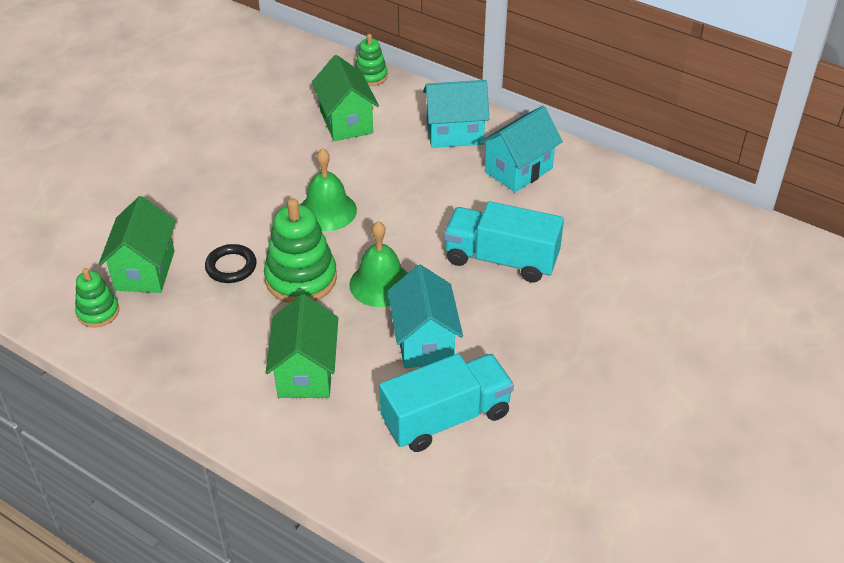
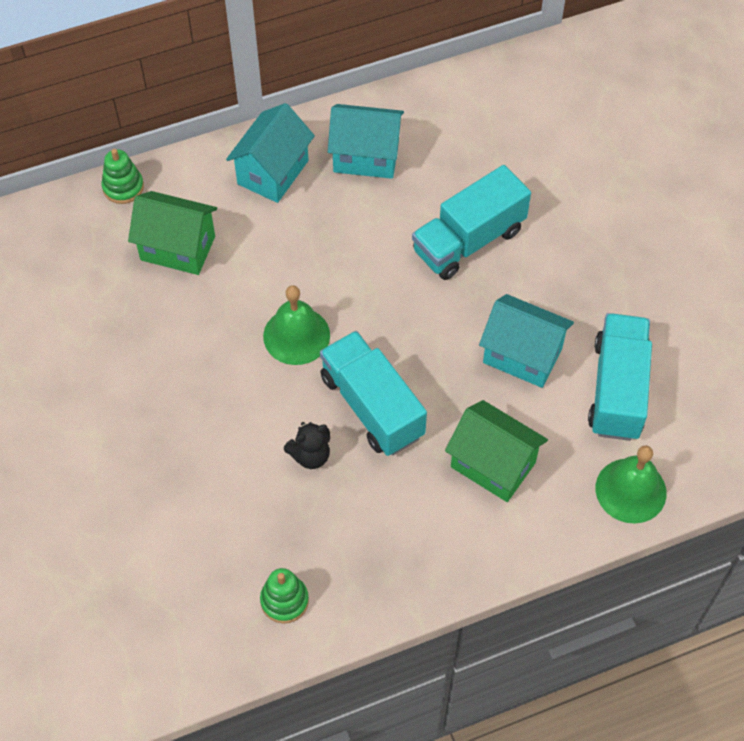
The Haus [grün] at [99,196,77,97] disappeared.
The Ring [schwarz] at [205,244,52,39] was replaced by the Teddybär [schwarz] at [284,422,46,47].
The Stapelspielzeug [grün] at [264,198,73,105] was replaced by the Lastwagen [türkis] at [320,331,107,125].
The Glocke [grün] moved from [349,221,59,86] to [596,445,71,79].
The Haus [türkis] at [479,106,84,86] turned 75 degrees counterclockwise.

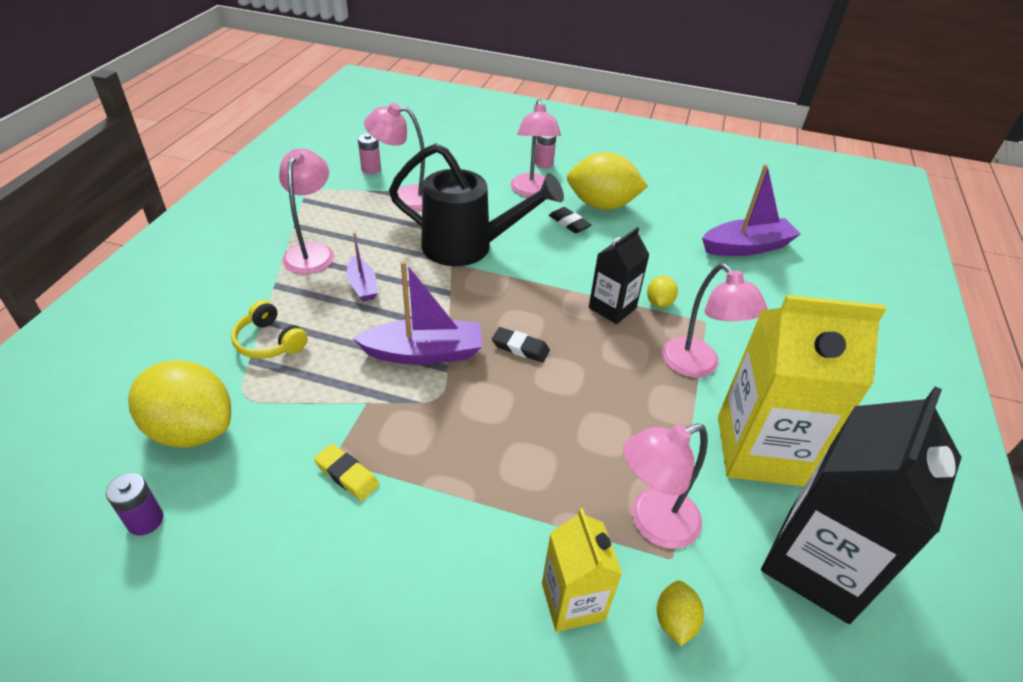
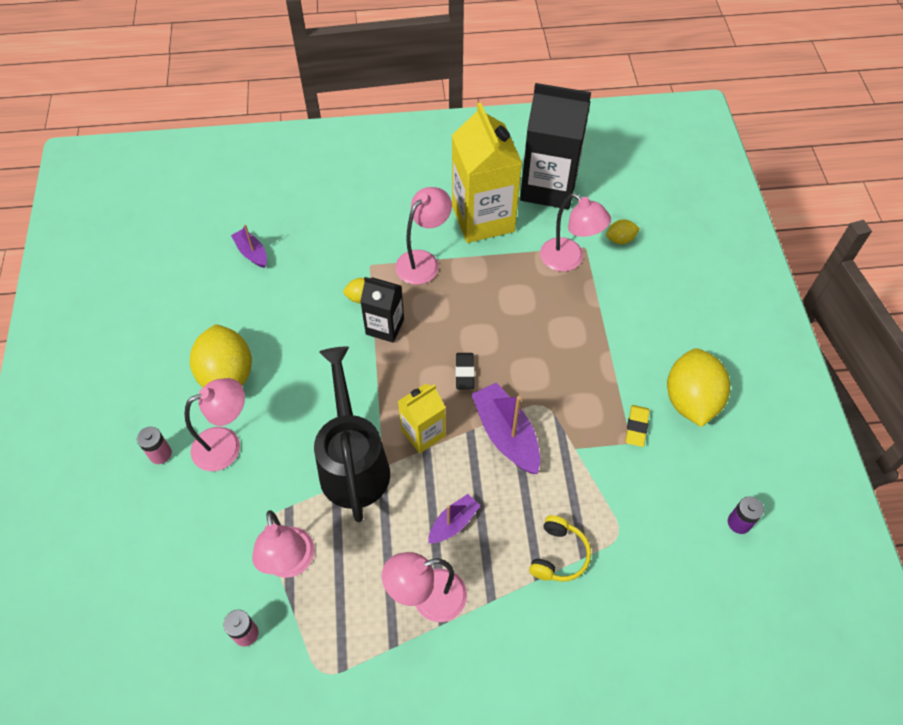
The Zitrone [gelb] moved from [128,361,103,87] to [667,348,63,79].
The Getränkekarton [gelb] moved from [542,508,80,124] to [398,383,48,70].
The Radiergummi [schwarz] at [549,207,43,26] disappeared.
The Boot [lila] at [702,164,98,92] changed to 0.57 times the size.

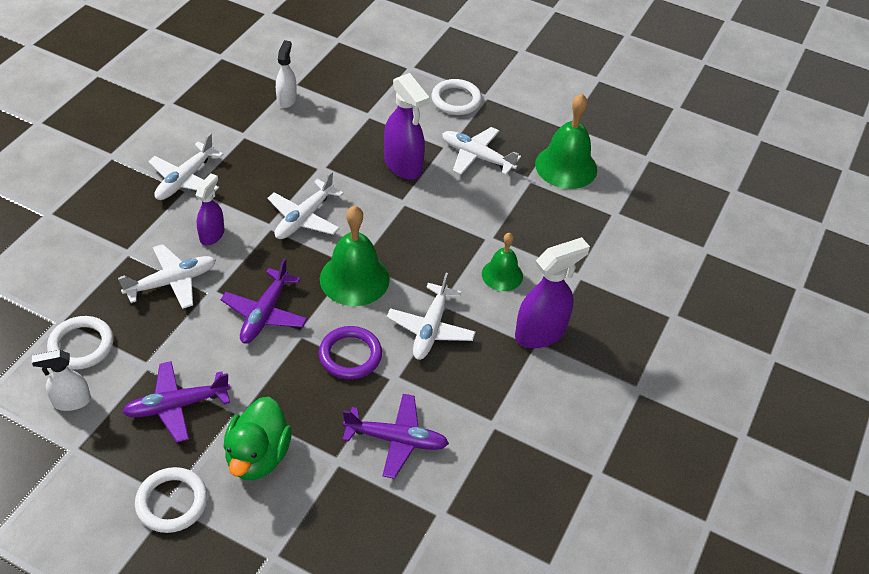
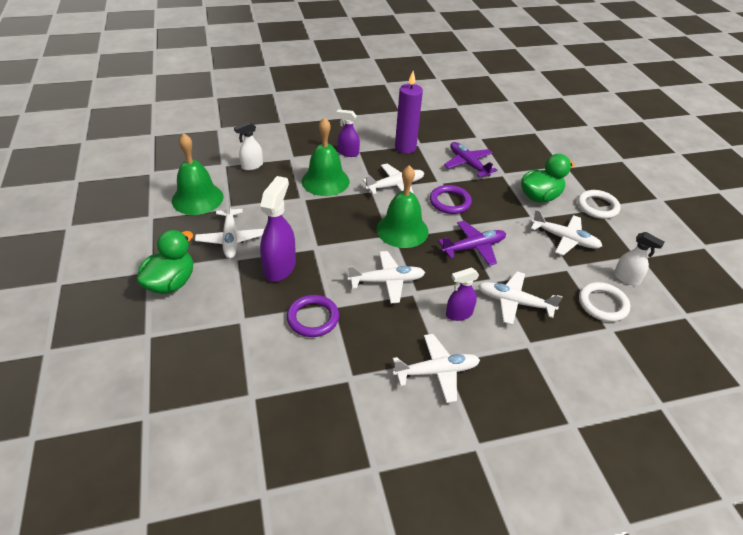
The Flugzeug [lila] at [122,361,109,82] became the Flugzeug [weiß] at [531,209,71,46].
The Sprühflasche [weiß] moved from [276,40,21,68] to [234,122,29,49].
The Ring [weiß] at [431,79,51,36] was replaced by the Ente [grün] at [137,230,56,64].
The Glocke [grün] at [482,233,41,58] changed to 1.65 times the size.
The Sprühflasche [lila] at [515,237,75,111] changed to 0.60 times the size.
The Ring [lila] at [287,295,52,42] appeared.
The Kerze [lila] at [395,71,28,83] appeared.

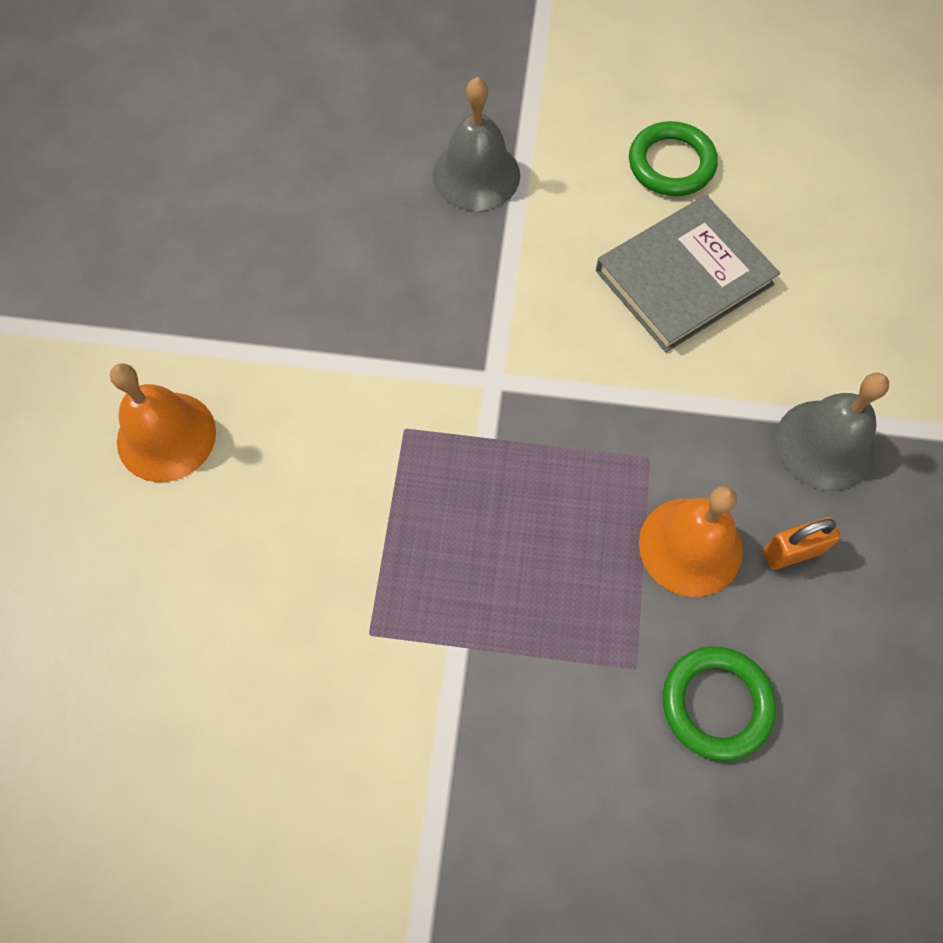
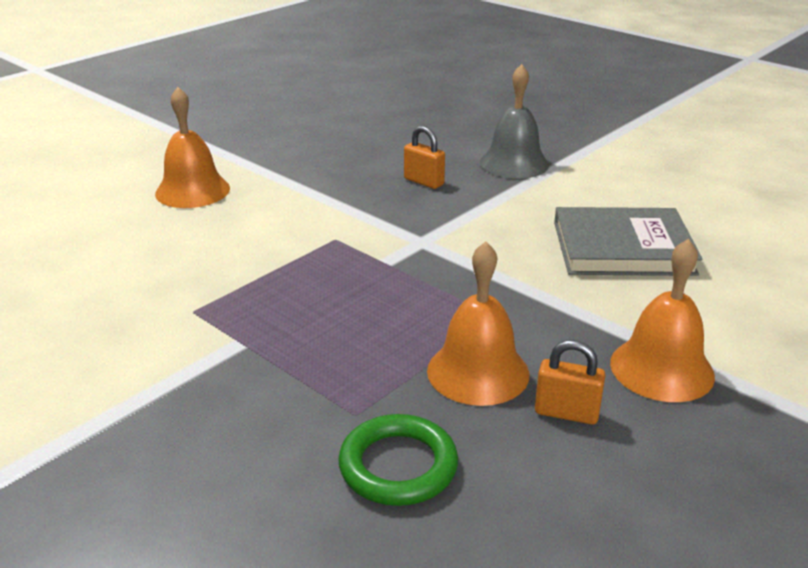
The Ring [grün] at [629,121,89,75] disappeared.
The Glocke [grau] at [776,373,113,118] became the Glocke [orange] at [610,239,105,163].
The Vorhängeschloss [orange] at [404,126,41,63] appeared.

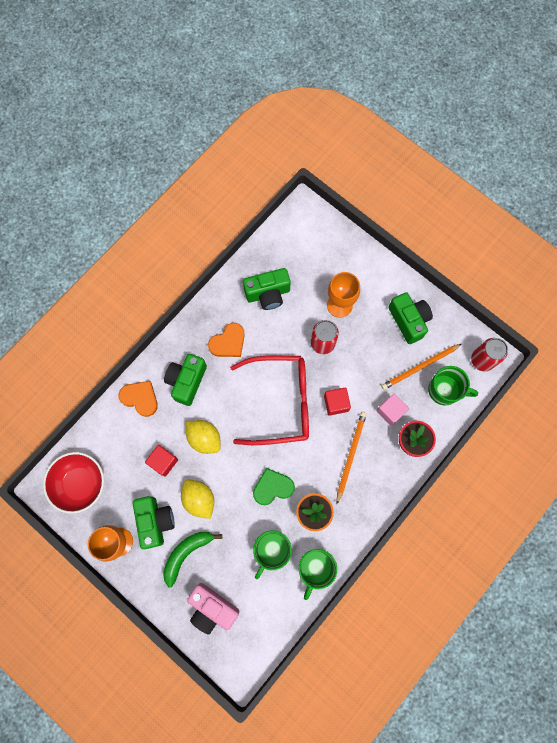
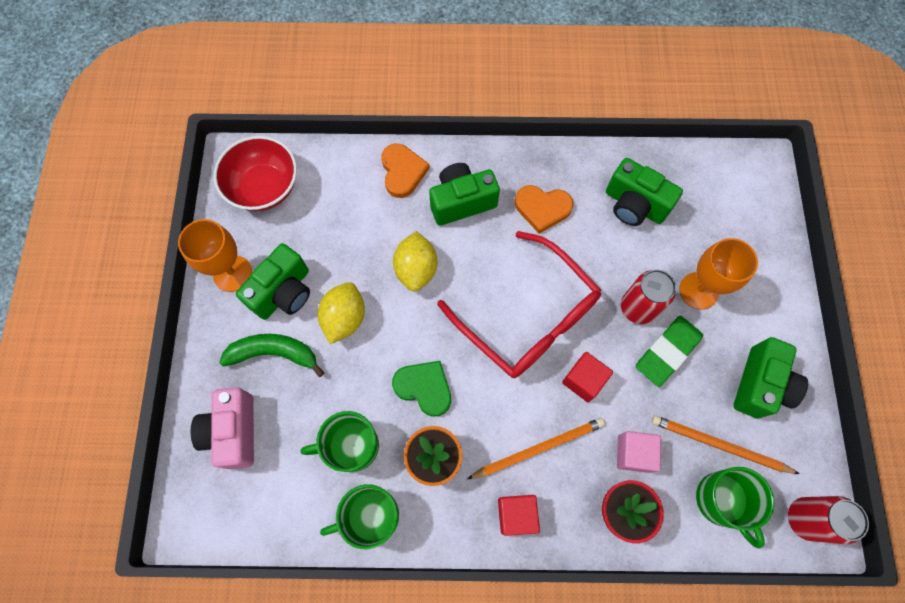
The Kubus [rot] moved from [145,445,33,32] to [498,495,42,41].
The Radiergummi [grün] at [636,316,67,71] appeared.

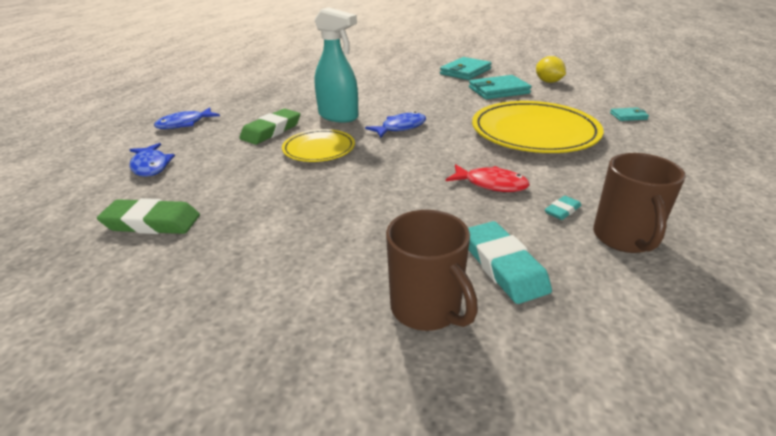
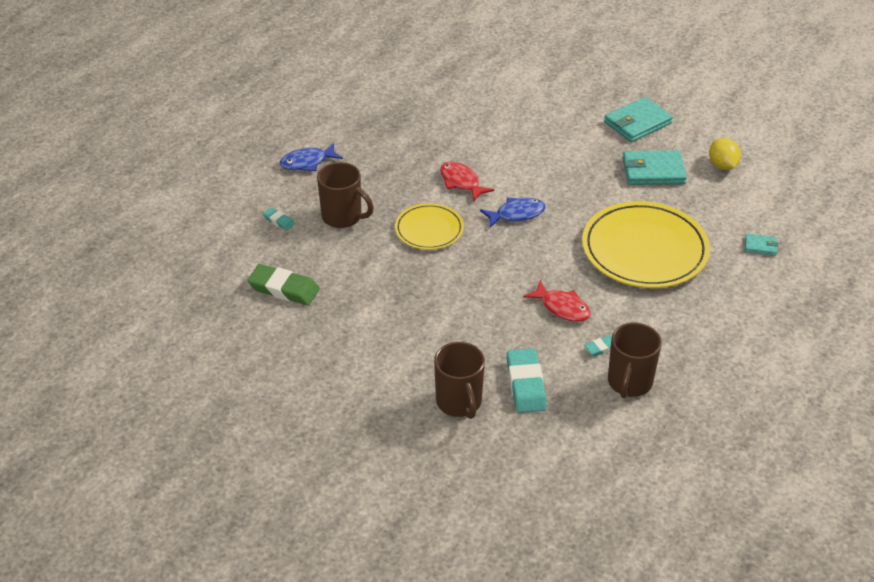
The Fisch [blau] at [129,143,46,34] was replaced by the Radiergummi [türkis] at [263,207,32,24].
The Radiergummi [grün] at [239,109,61,36] disappeared.
The Sprühflasche [türkis] at [314,7,45,116] was replaced by the Fisch [rot] at [440,162,54,39].
The Tasse [braun] at [317,162,57,66] appeared.

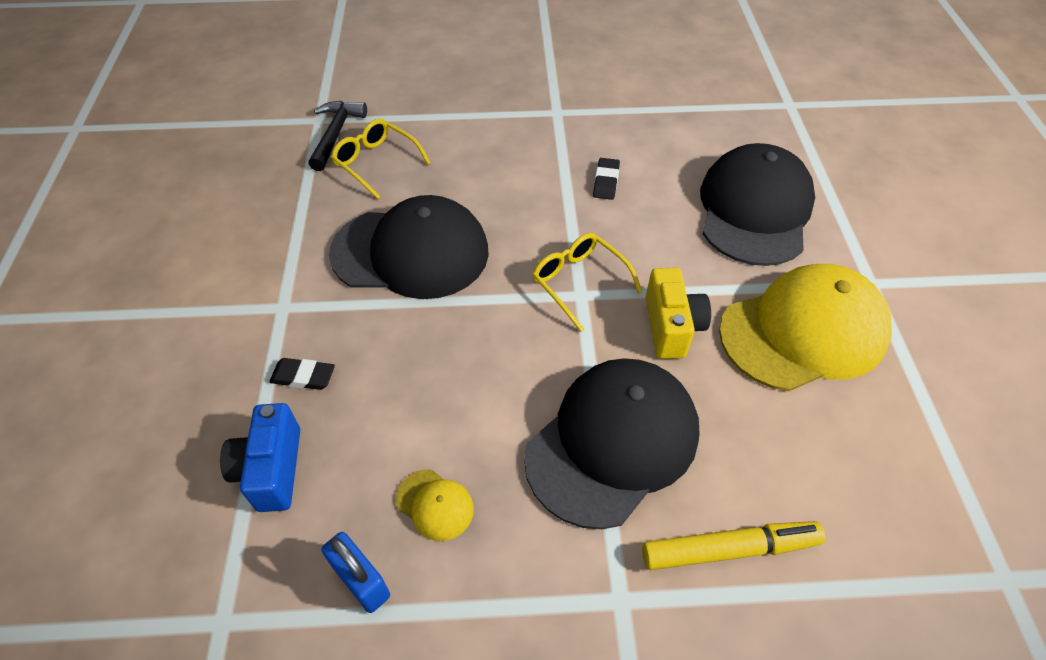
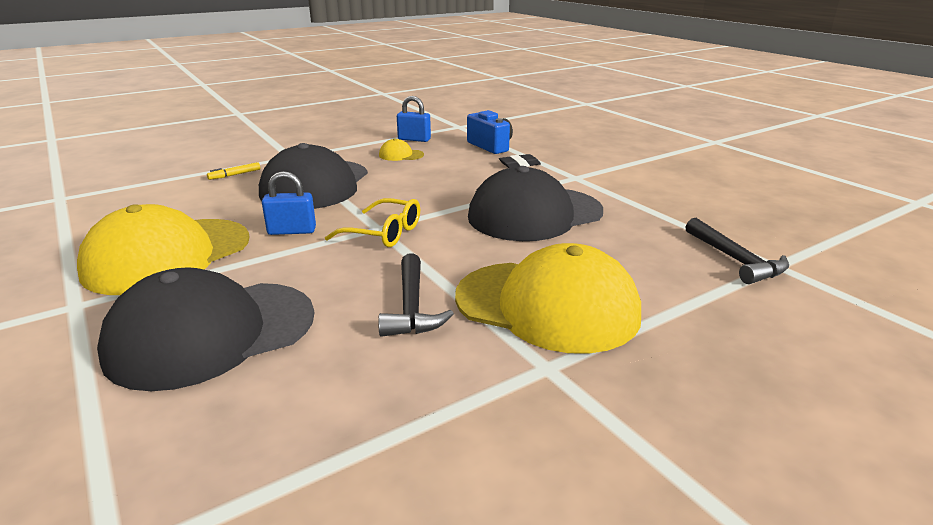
The Brille [gelb] at [331,119,99,80] disappeared.
The Radiergummi [schwarz] at [593,158,27,42] was replaced by the Hammer [schwarz] at [378,253,76,84].
The Filzstift [gelb] at [642,521,183,49] changed to 0.51 times the size.
The Kamera [gelb] at [645,268,66,91] was replaced by the Vorhängeschloss [blau] at [262,171,54,64].
The Kappe [schwarz] at [700,143,115,123] turned 75 degrees clockwise.
The Kappe [gelb] at [455,243,186,111] appeared.

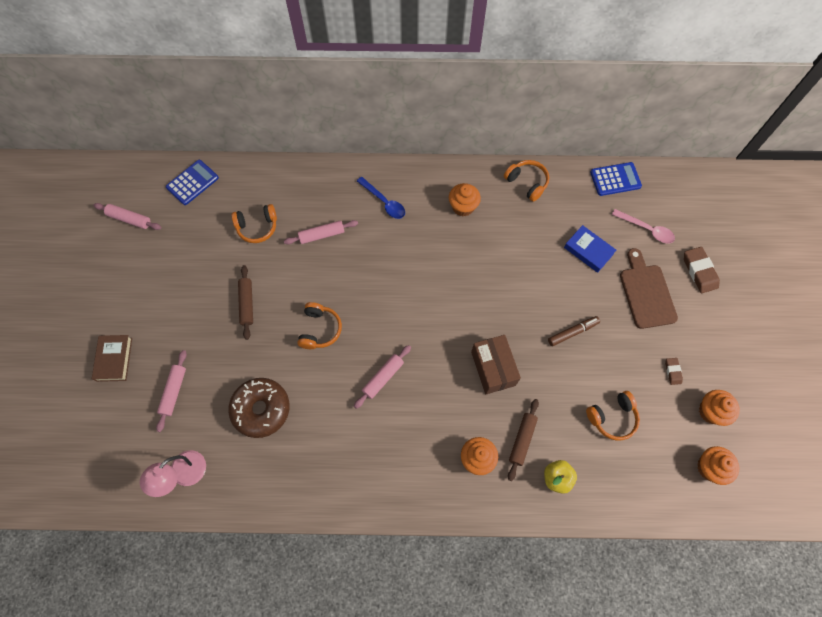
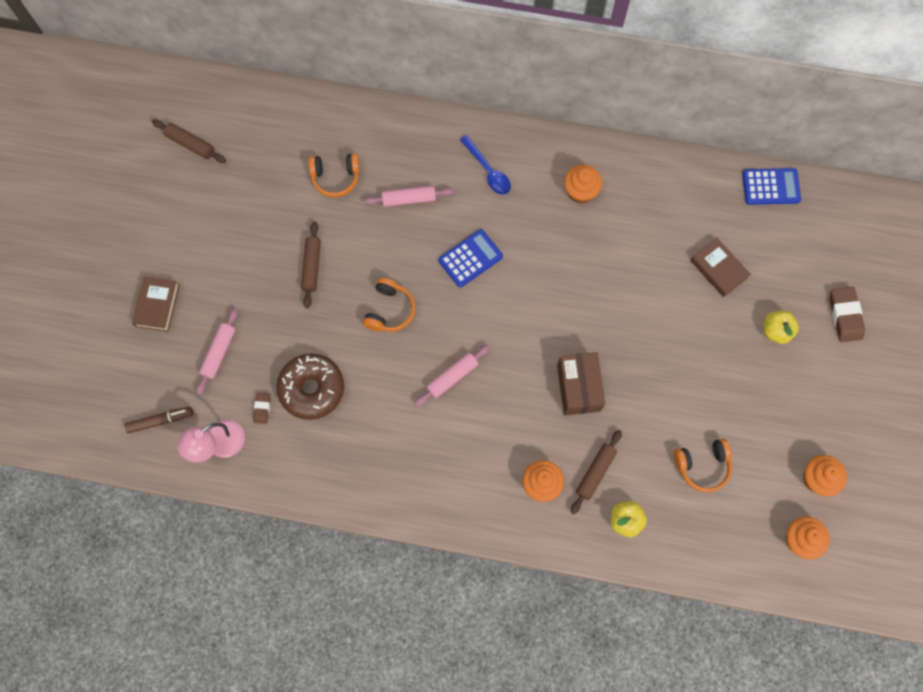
The Nudelholz [rosa] at [93,203,68,27] became the Nudelholz [braun] at [152,119,74,44].
The Taschenrechner [blau] moved from [166,160,53,45] to [438,229,65,59].
The Kopfhörer [orange] at [504,160,45,42] disappeared.
The Filzstift [braun] moved from [548,316,52,30] to [125,407,68,27].
The Buch [blau] at [564,225,52,48] became the Buch [braun] at [690,238,61,59].
The Löffel [rosa] at [612,209,63,35] disappeared.
The Schneidebrett [braun] at [620,248,58,81] was replaced by the Apfel [gelb] at [764,310,35,34].
The Radiergummi [braun] moved from [665,358,18,27] to [253,393,18,31].

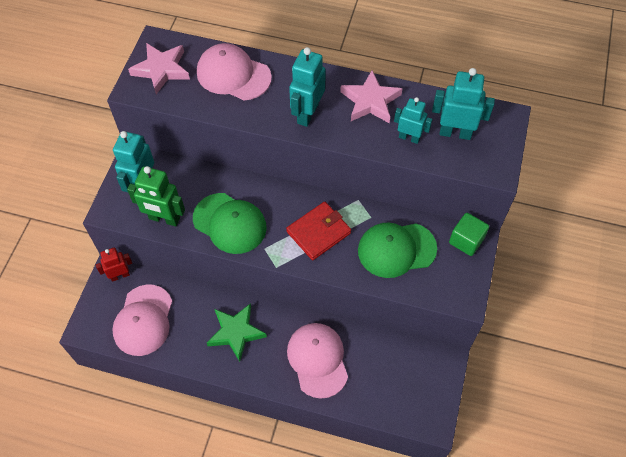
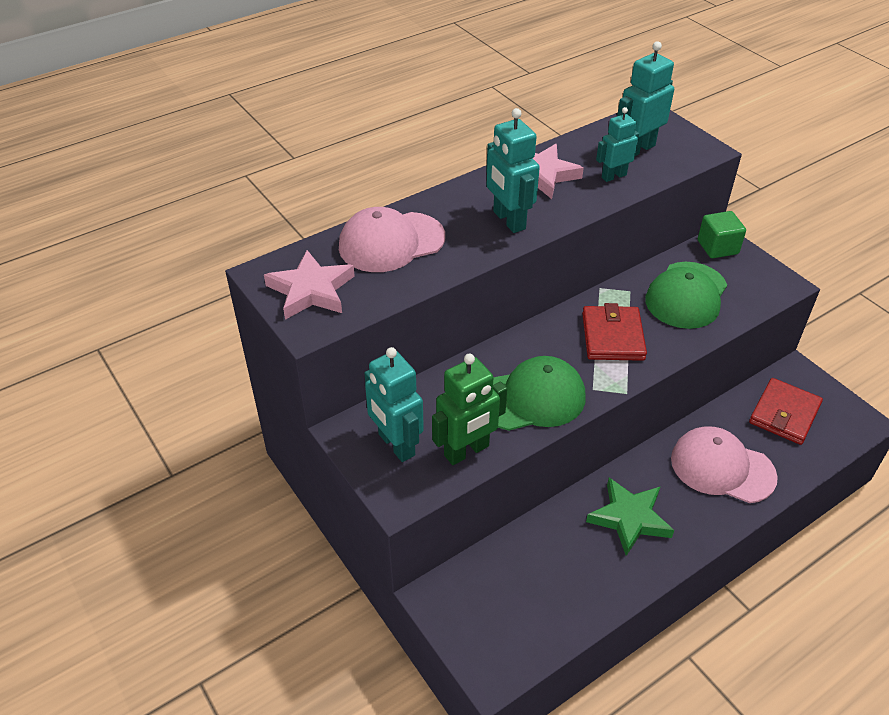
The Roboter [rot] at [96,248,36,34] disappeared.
The Kappe [rosa] at [112,285,60,71] disappeared.
The Geldbörse [rot] at [749,378,74,67] appeared.

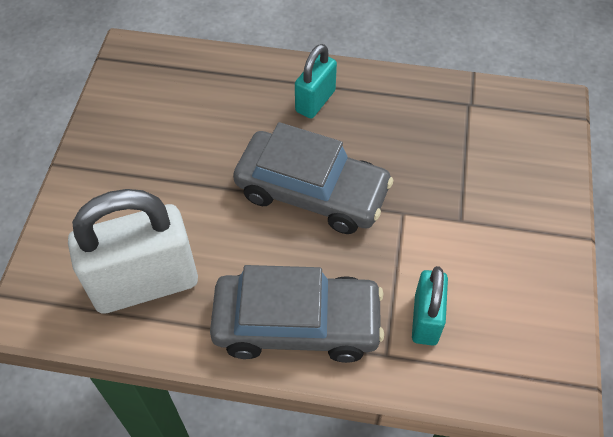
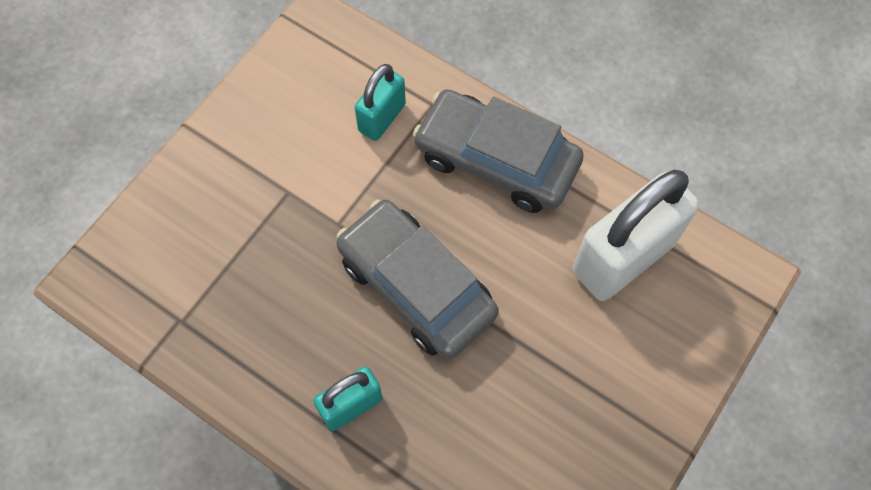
The Vorhängeschloss [weiß] at [68,189,130,125] turned 45 degrees counterclockwise.

